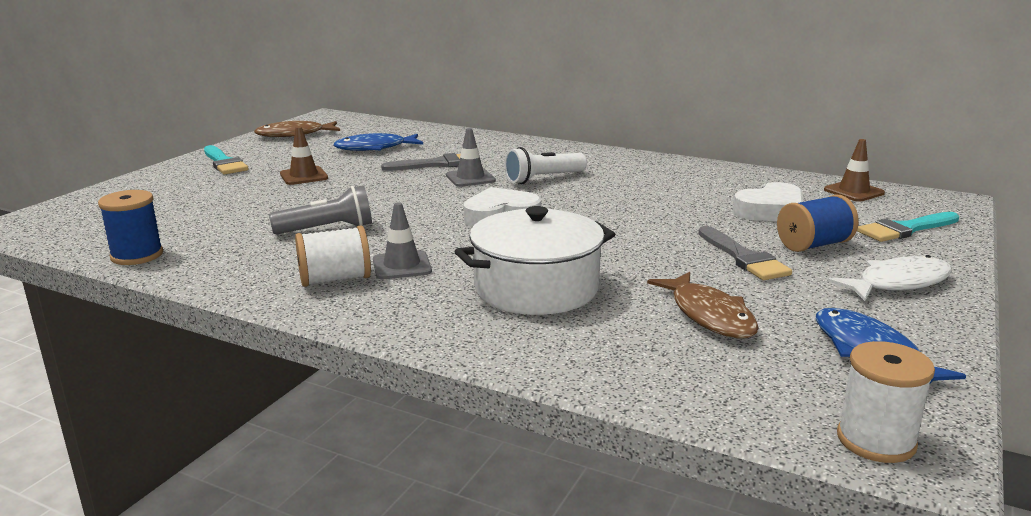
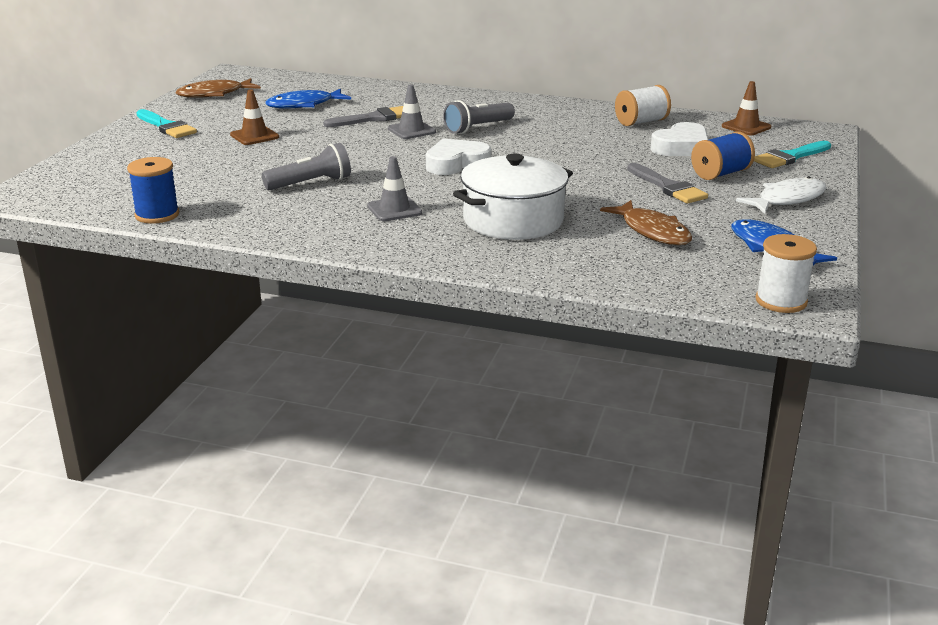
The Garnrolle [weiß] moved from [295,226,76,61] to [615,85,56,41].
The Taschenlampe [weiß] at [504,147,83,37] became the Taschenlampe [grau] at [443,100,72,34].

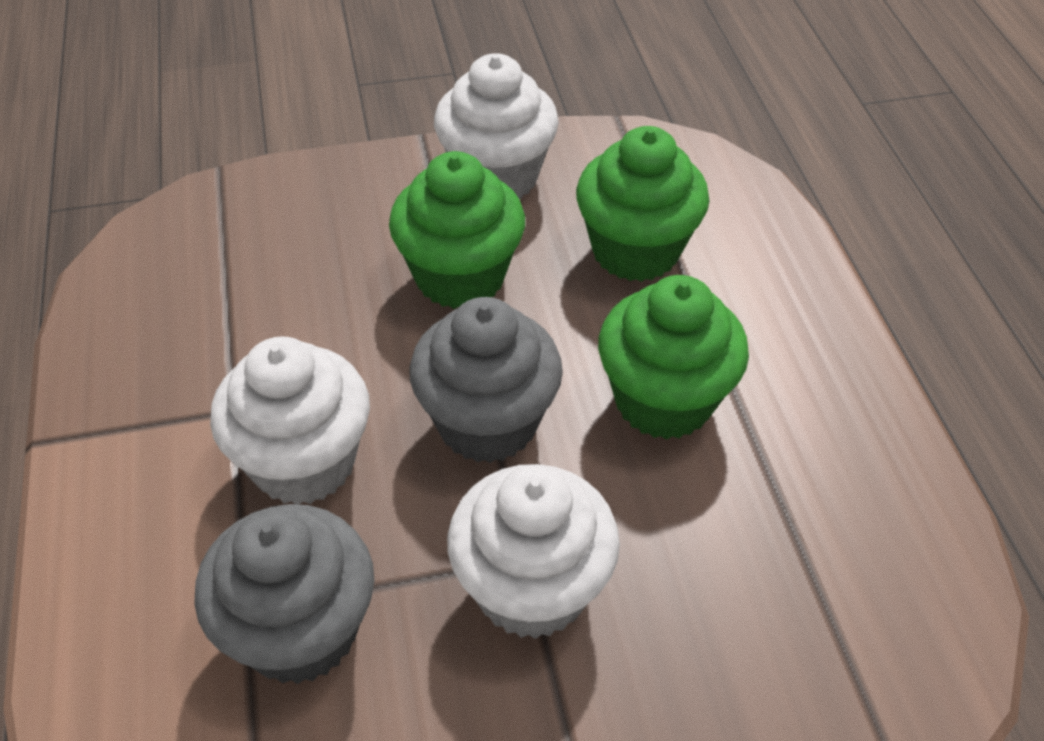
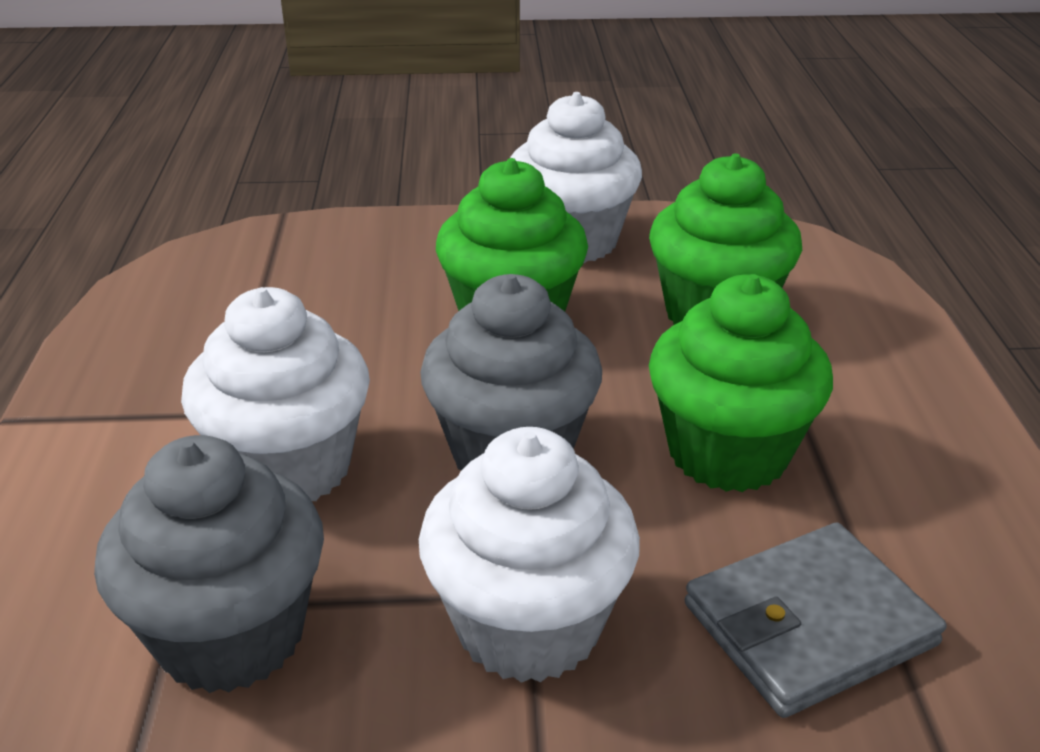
The Geldbörse [grau] at [685,522,261,196] appeared.

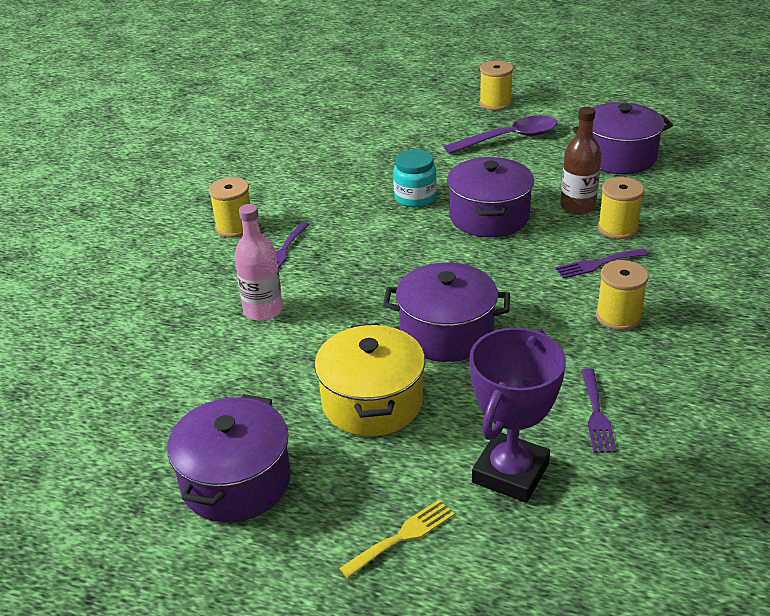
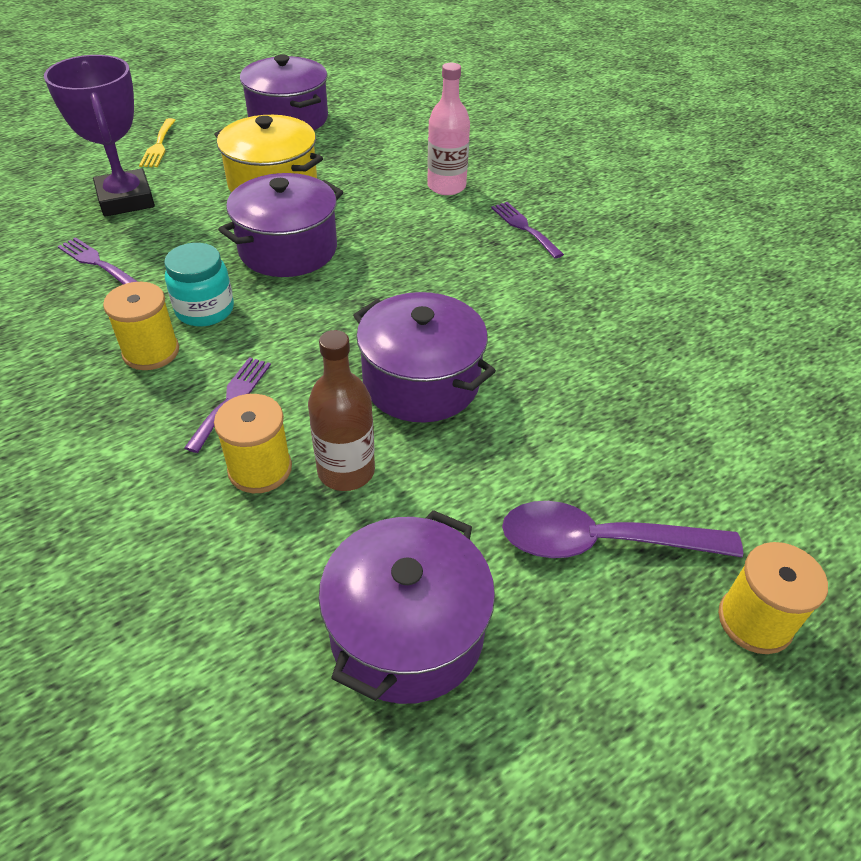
The Garnrolle [gelb] at [209,177,41,61] disappeared.
The Einmachglas [türkis] moved from [393,149,44,59] to [164,243,70,83].
The Löffel [lila] at [444,115,113,39] turned 75 degrees clockwise.

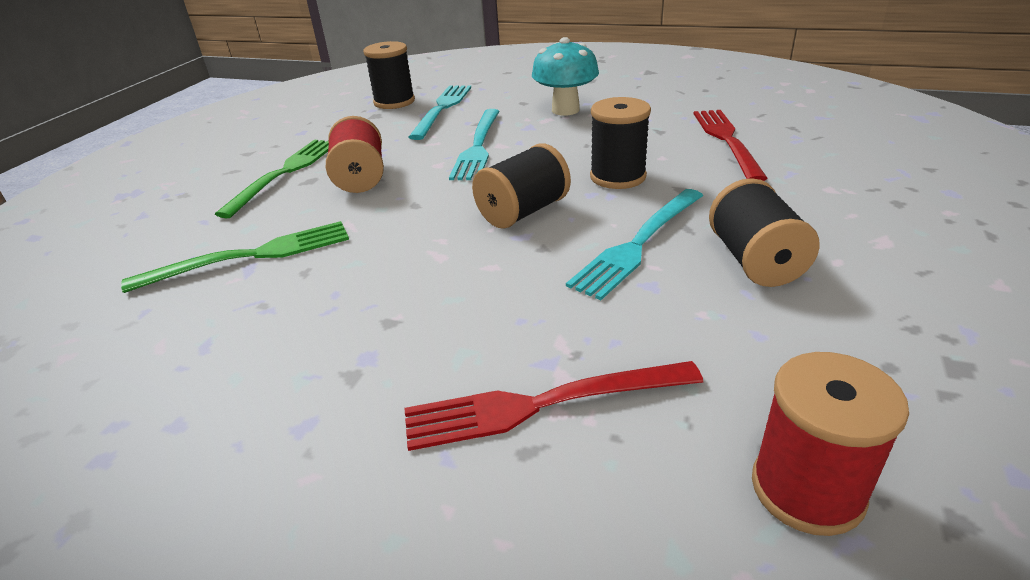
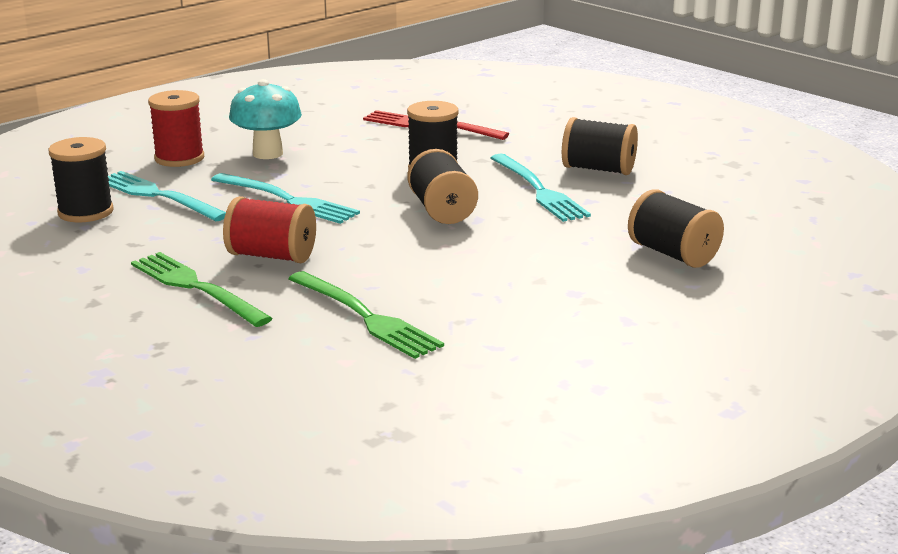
The Gabel [grün] at [121,221,228,72] turned 135 degrees clockwise.
The Gabel [rot] at [404,361,299,90] was replaced by the Garnrolle [schwarz] at [628,189,96,79].
The Garnrolle [rot] moved from [752,352,157,184] to [148,90,56,77].

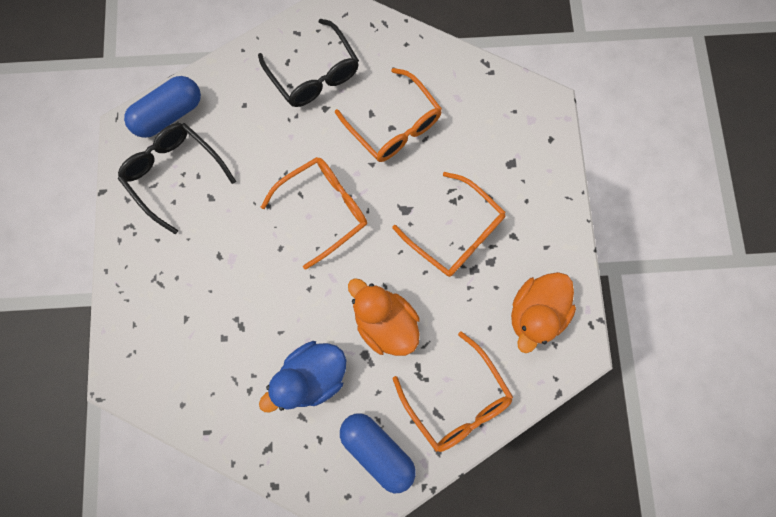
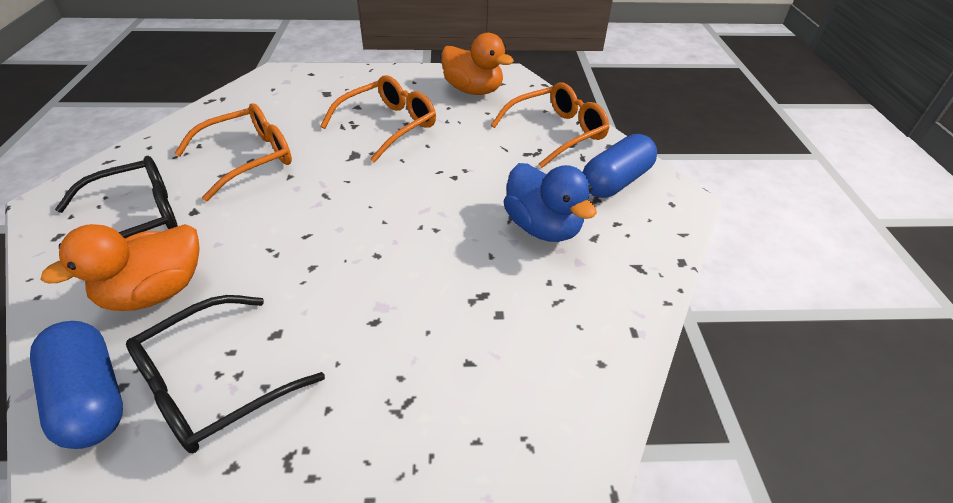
The Brille [orange] at [261,157,106,113] disappeared.
The Ente [orange] moved from [348,278,71,78] to [40,224,160,87].

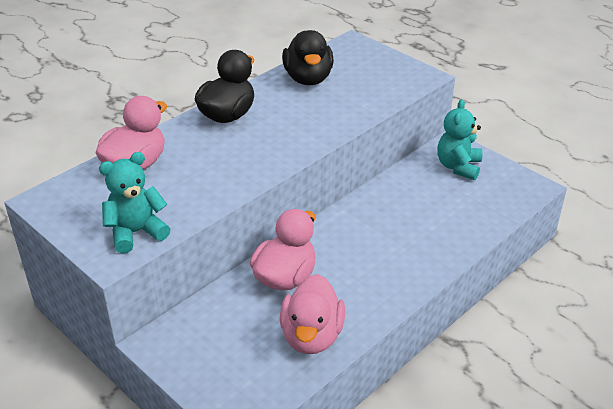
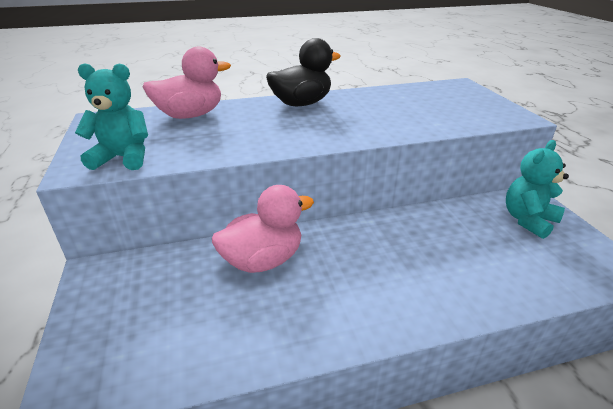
The Ente [rosa] at [280,274,65,80] disappeared.
The Ente [schwarz] at [282,30,52,55] disappeared.

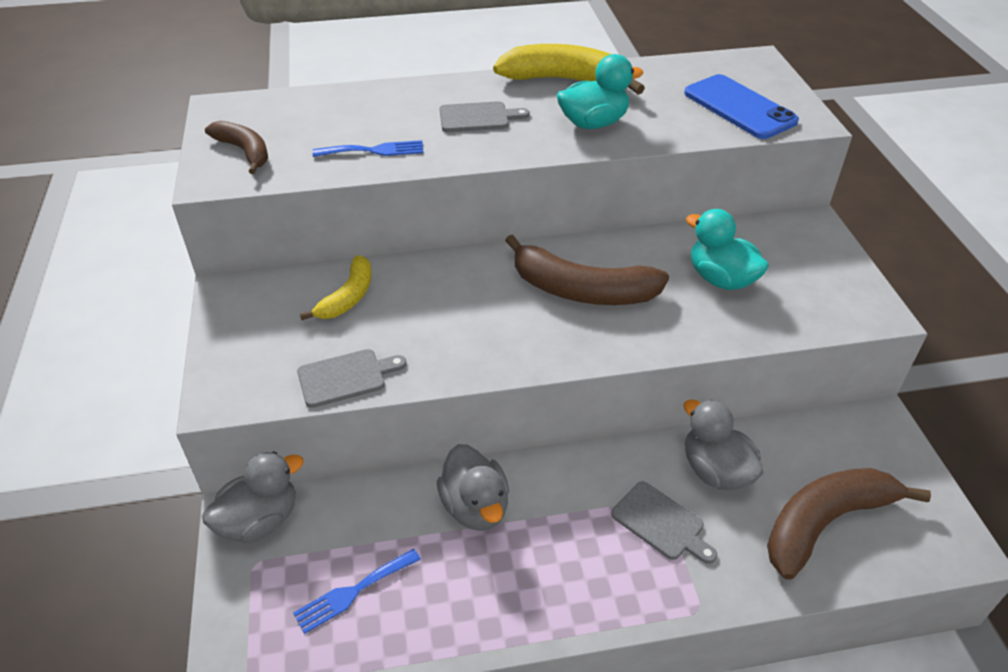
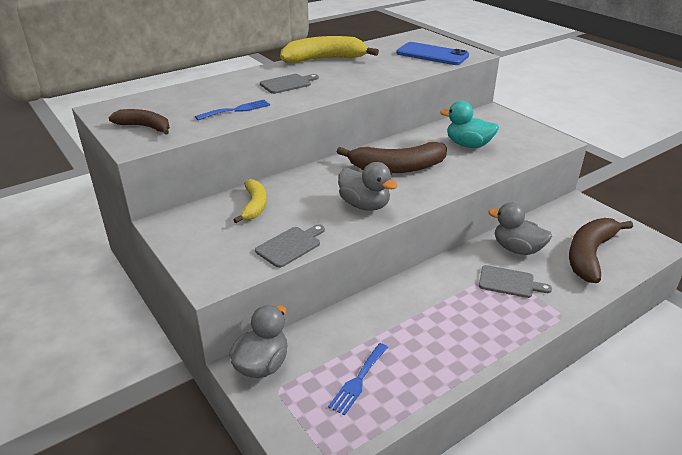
The Ente [grau] moved from [437,444,72,87] to [338,162,60,49].
The Ente [türkis] at [557,54,86,75] disappeared.

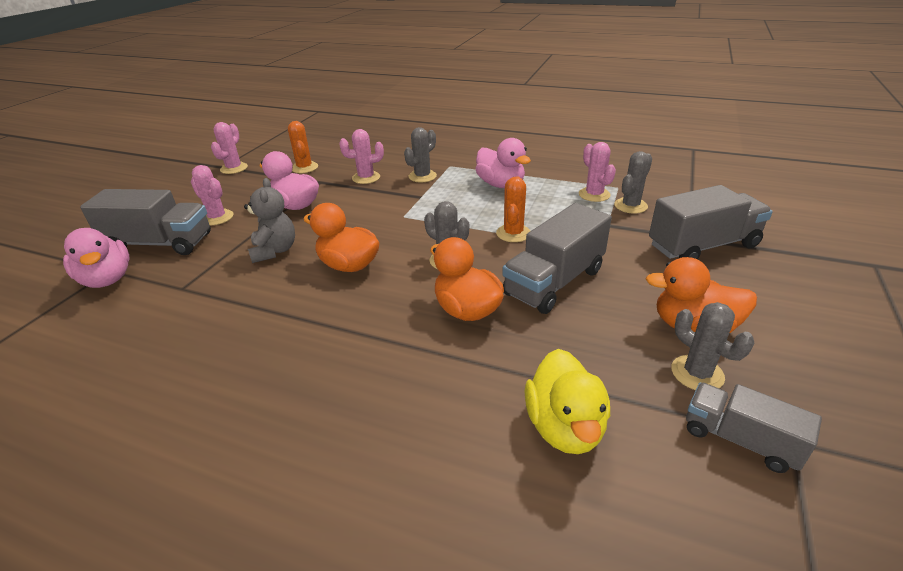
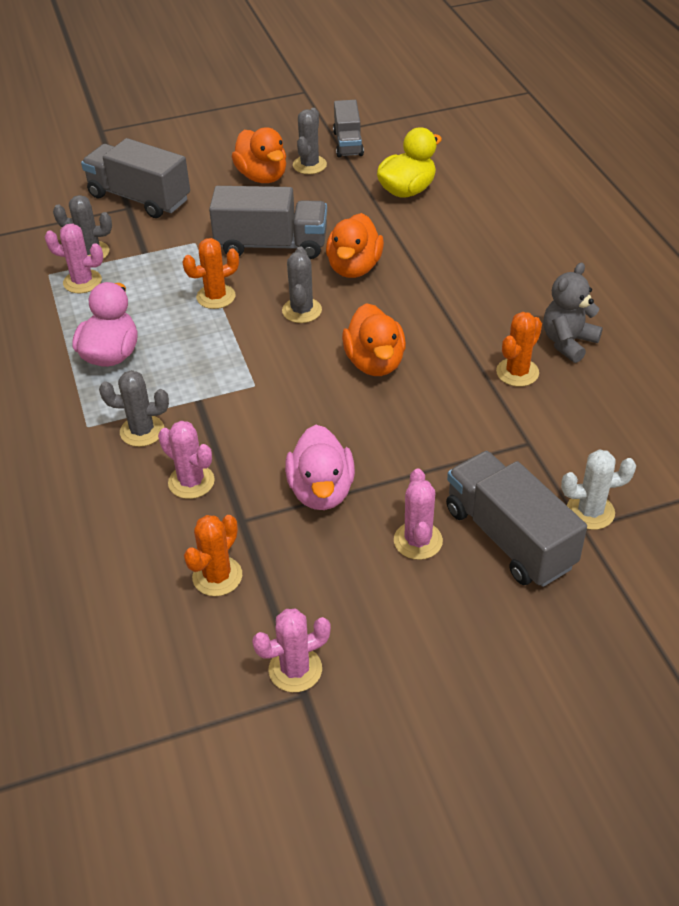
The Ente [rosa] at [63,228,67,60] was replaced by the Kaktus [weiß] at [561,449,75,81].
The Teddybär [grau] moved from [244,178,51,85] to [543,263,60,100].
The Kaktus [rosa] at [579,142,37,60] turned 75 degrees clockwise.
The Kaktus [orange] at [496,312,46,75] appeared.

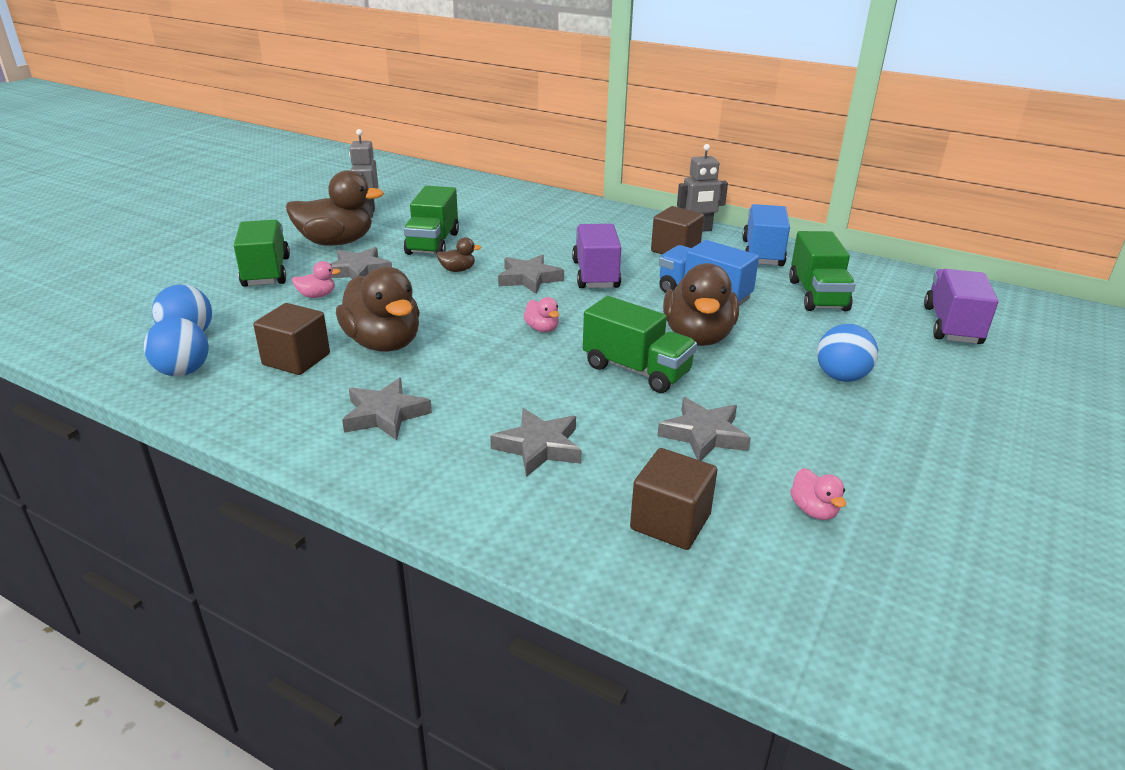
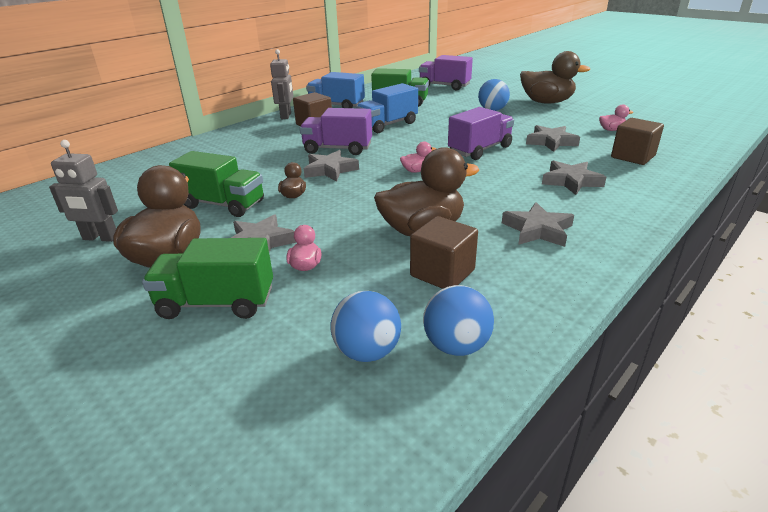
The Lastwagen [grün] at [583,296,114,97] became the Lastwagen [lila] at [448,107,66,53].
The Ente [braun] moved from [663,263,76,83] to [520,51,70,53].

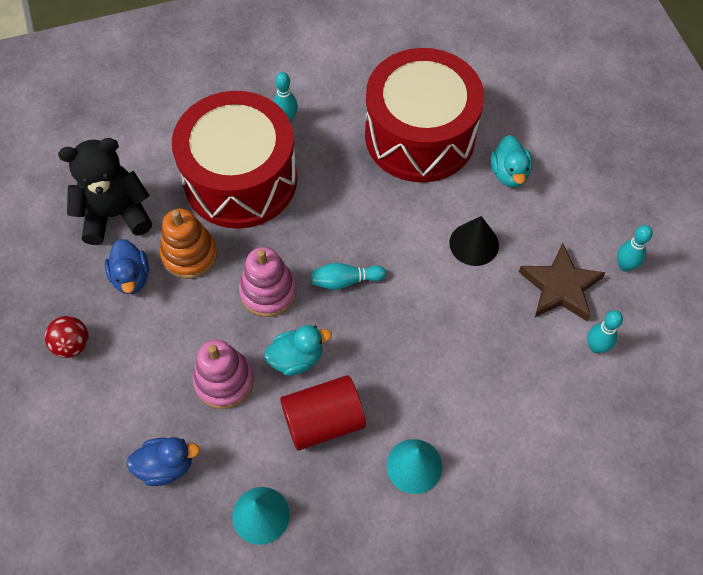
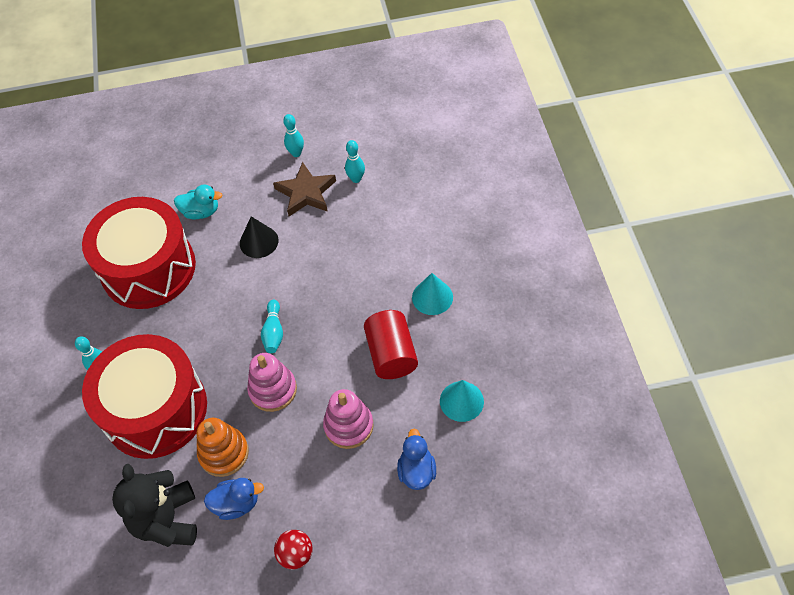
The Ente [türkis] at [264,325,68,51] disappeared.

